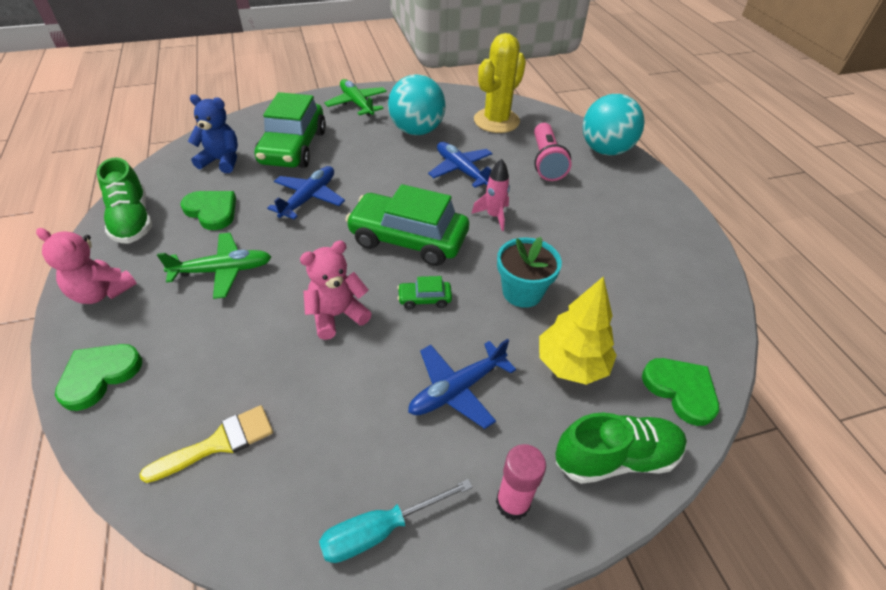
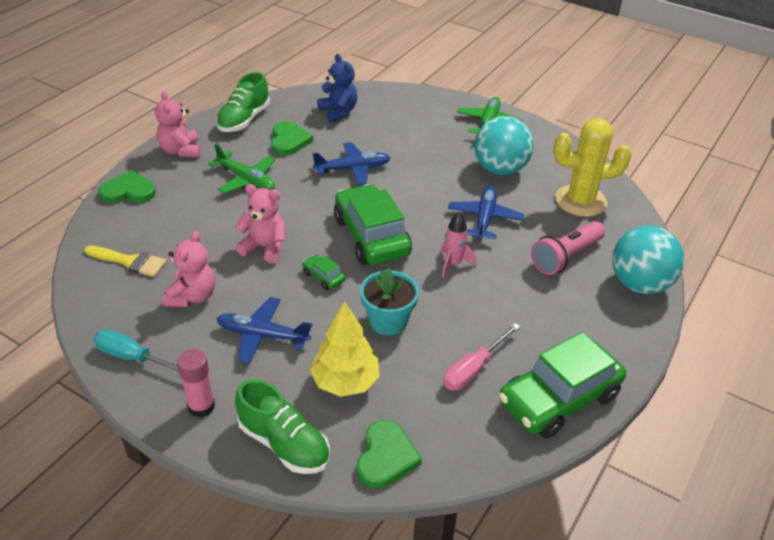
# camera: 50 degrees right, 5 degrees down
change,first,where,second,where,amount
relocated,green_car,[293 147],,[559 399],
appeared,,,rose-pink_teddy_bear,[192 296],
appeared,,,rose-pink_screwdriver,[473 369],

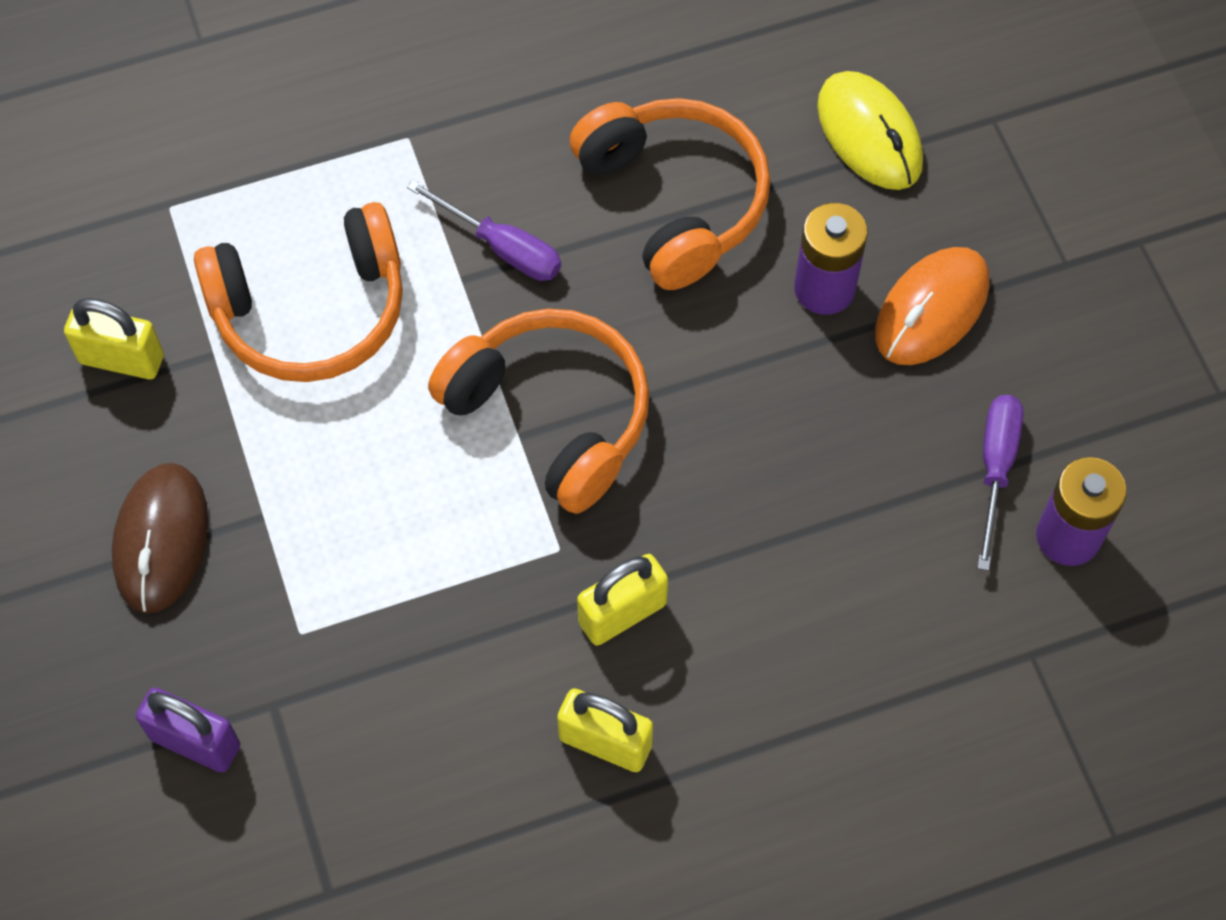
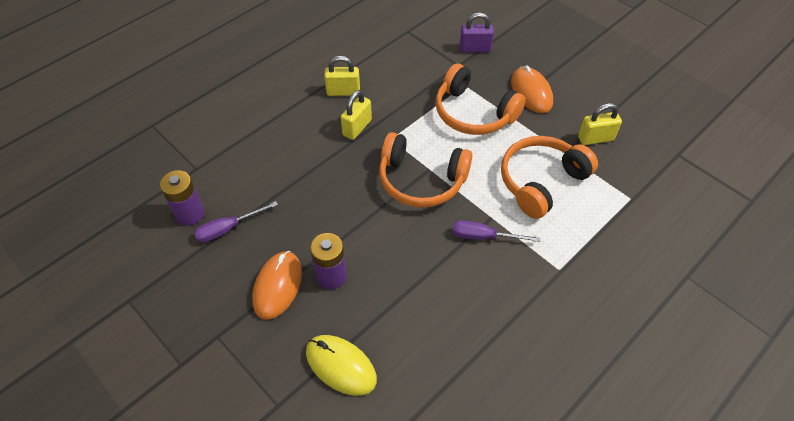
# camera: 155 degrees right, 10 degrees down
change,first,where,second,where,amount
relocated,orange_headset,[674 200],,[473 113],
spun,violet_screwdriver,[995 468],,[228 229],75 degrees clockwise
colour,russet_computer_mouse,[161 540],orange_computer_mouse,[531 92],

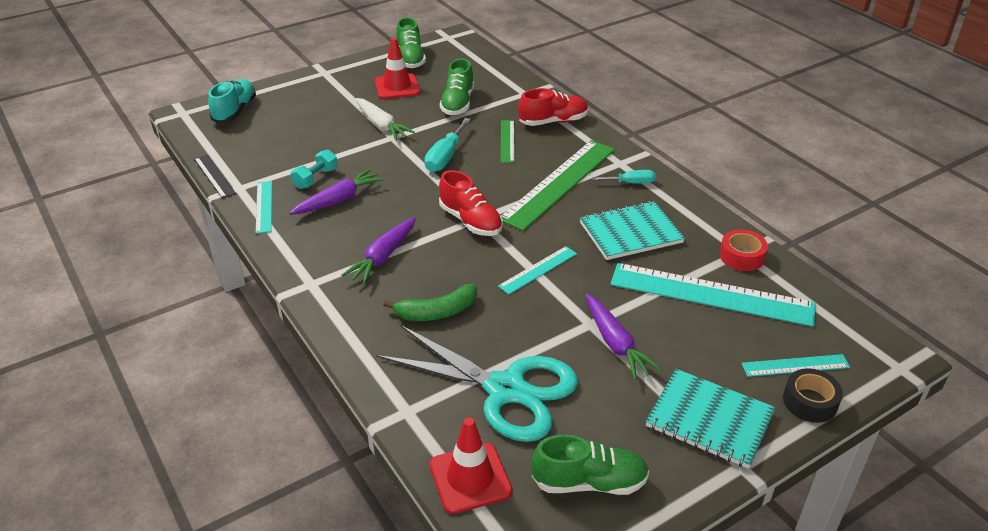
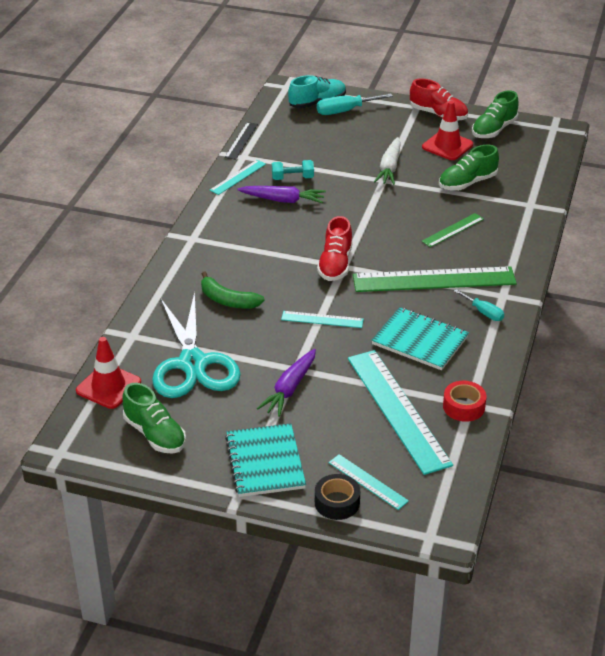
# camera: 50 degrees right, 0 degrees up
change,first,where,second,where,amount
relocated,crimson_sneaker,[553 121],,[438 114],
relocated,teal_screwdriver,[445 157],,[345 111],
missing,violet_root_vegetable,[383 257],,,

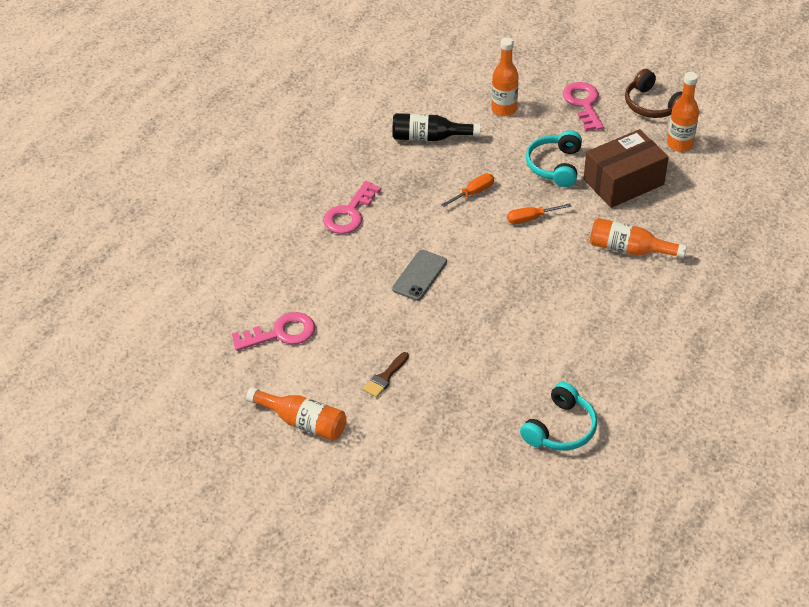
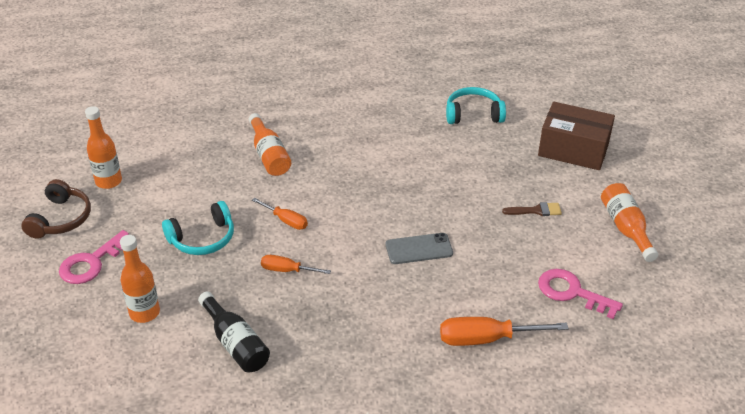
# camera: 130 degrees left, 5 degrees down
change,first,where,second,where,amount
relocated,russet_box,[623 182],,[573 149],
missing,rose-pink_key,[349 213],,,
appeared,,,orange_screwdriver,[486 339],

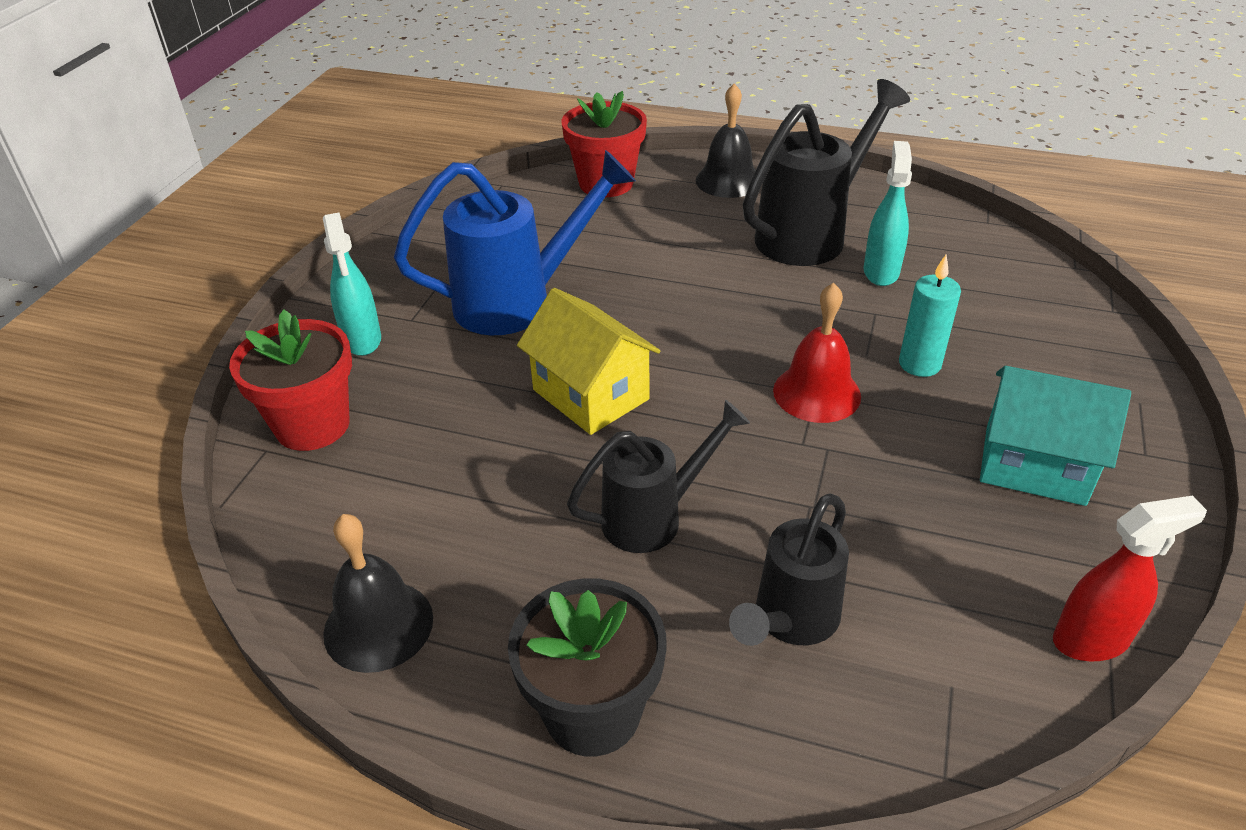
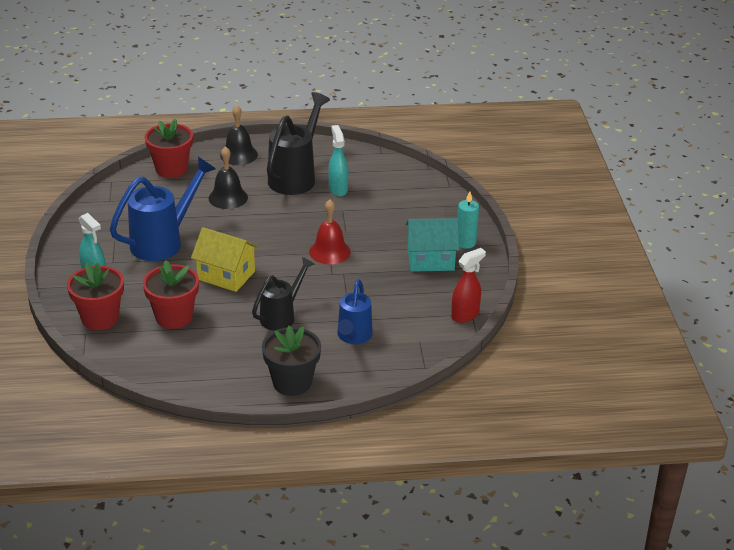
# camera: 25 degrees left, 5 degrees down
change,first,where,second,where,amount
relocated,teal_pillar_candle,[919 364],,[465 243],
colour,ebony_watering_pot,[789 622],cobalt_watering_pot,[353 337],
relocated,ebony_school_bell,[378 625],,[228 197],
appeared,,,crimson_flower_pot,[174 317],

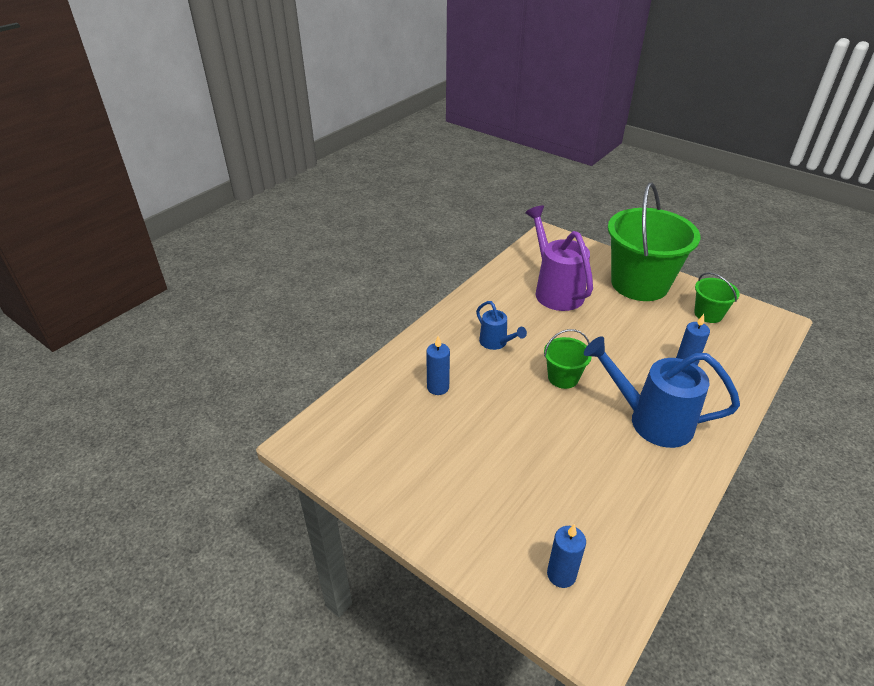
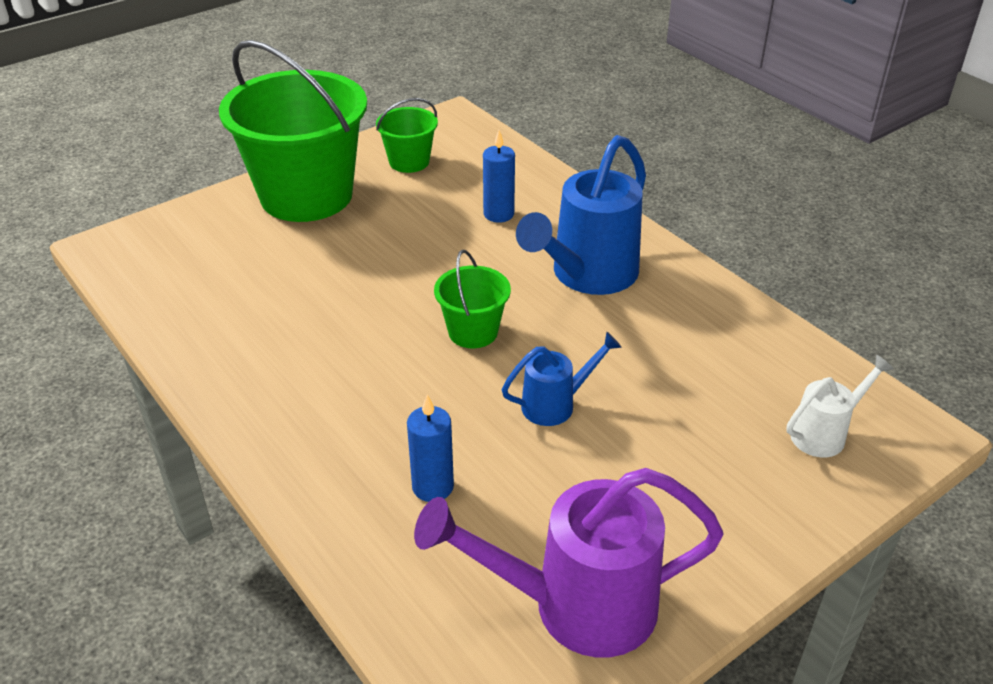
# camera: 75 degrees left, 0 degrees up
change,first,where,second,where,amount
relocated,violet_watering_pot,[555 290],,[576 606],
relocated,cobalt_watering_pot,[496 343],,[555 404],
exchanged,cobalt_pillar_candle,[561 574],pure_white_watering_pot,[824 434],

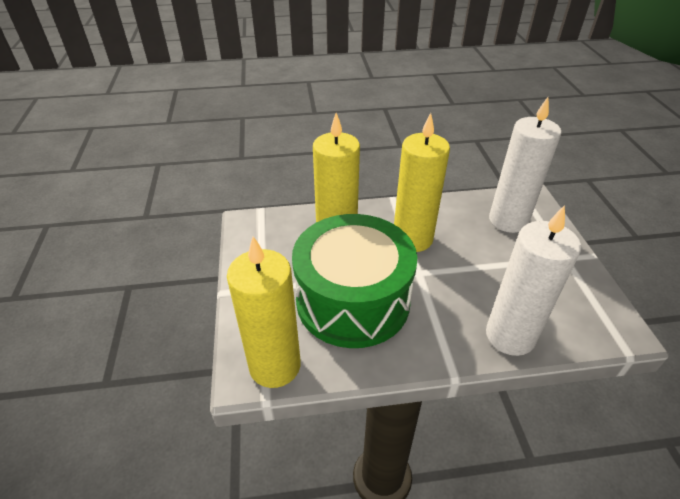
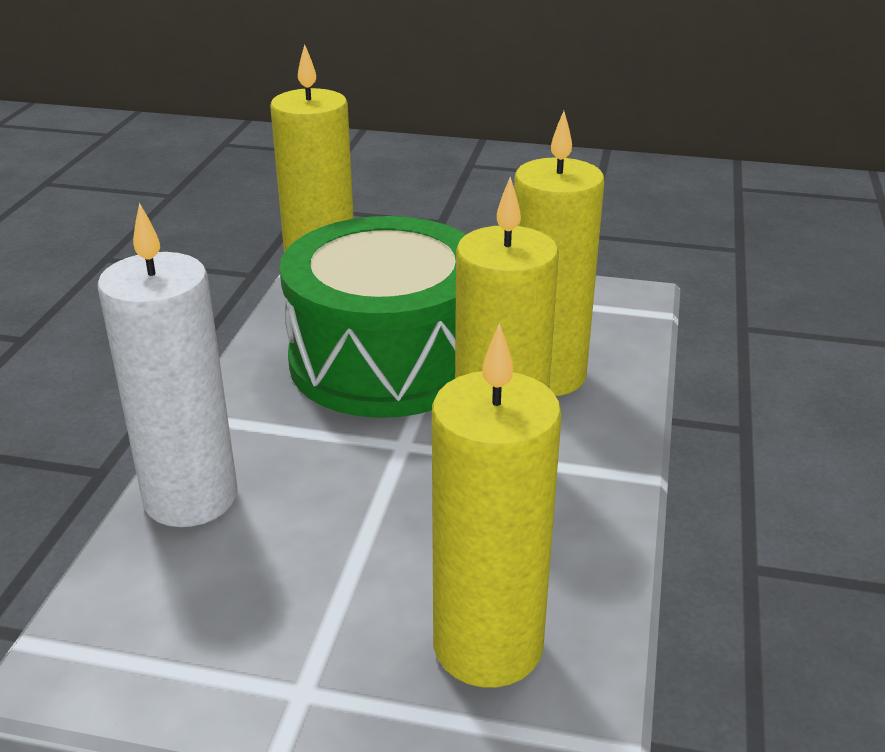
# camera: 110 degrees right, 10 degrees down
change,first,where,second,where,amount
colour,pure_white_pillar_candle,[508 220],bright_yellow_pillar_candle,[488 646],

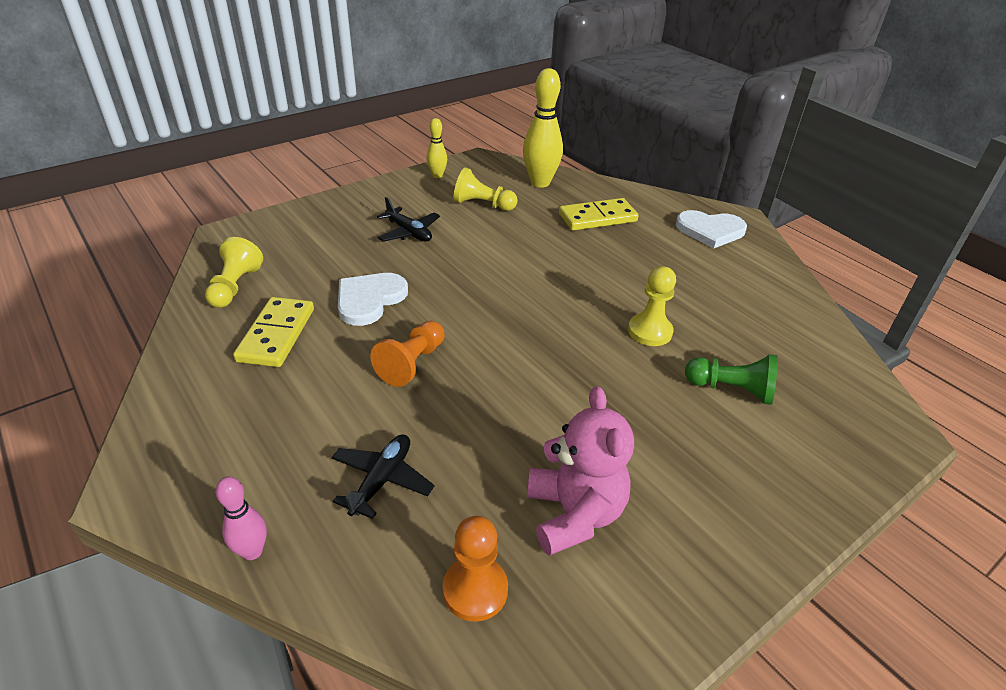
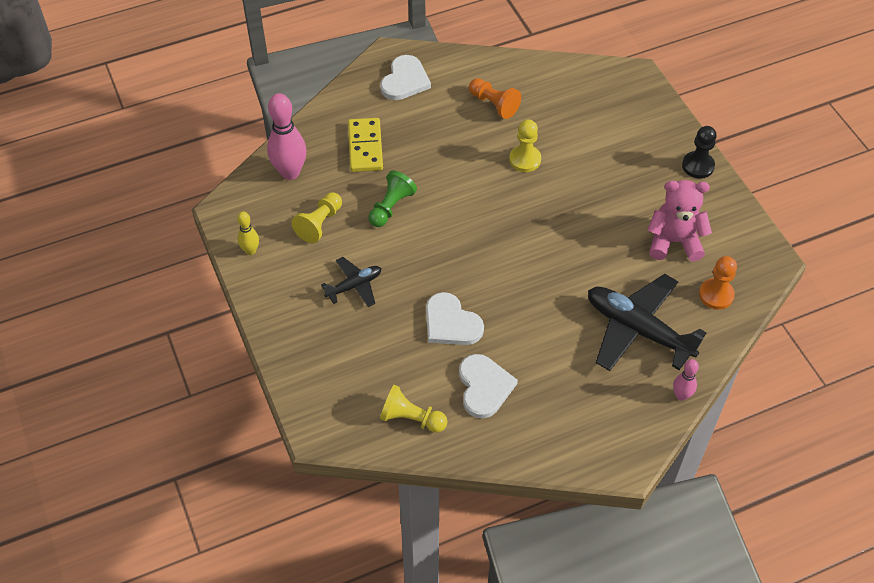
# camera: 75 degrees left, 15 degrees up
change,first,where,second,where,amount
colour,bright_yellow_tenpin,[540 183],rose-pink_tenpin,[290 172],
exchanged,bright_yellow_domino_piece,[276 335],pure_white_heart_shape,[484 387],
relocated,orange_pawn,[412 363],,[494 104],
relocated,green_pawn,[731 389],,[391 207],
size,ebony_toy_plane,[382 480],,[638 330],x1.91
appeared,,,ebony_pawn,[698 166],

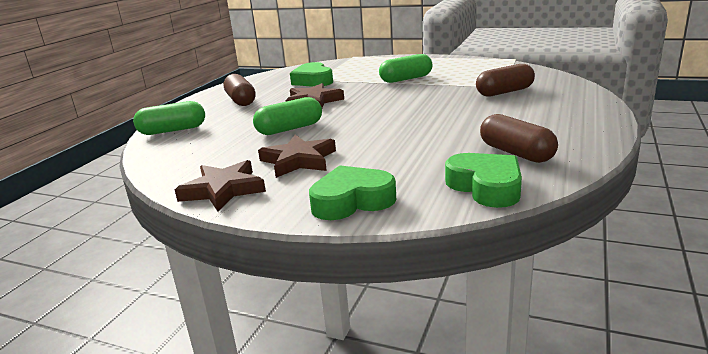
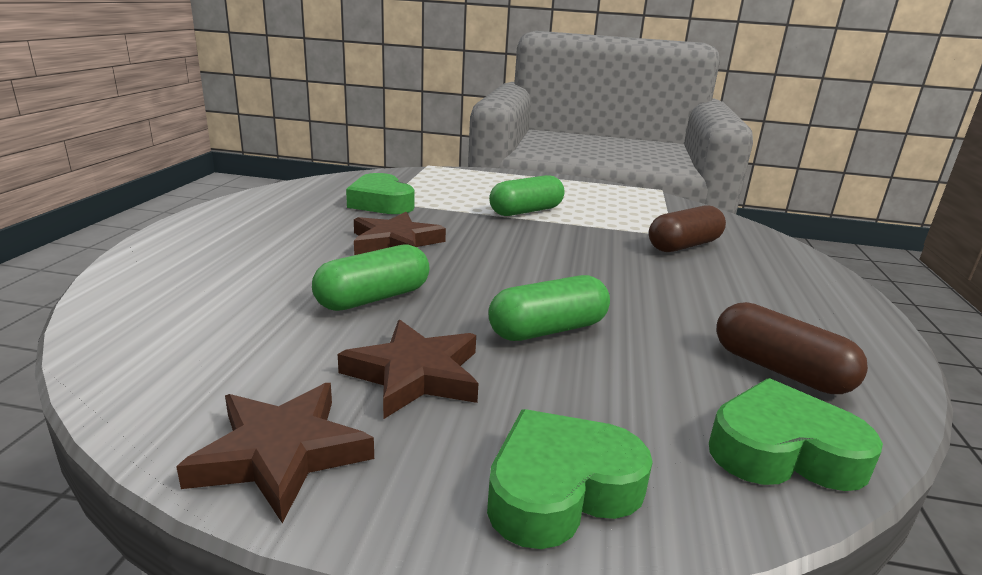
# camera: 15 degrees left, 0 degrees up
change,first,where,second,where,amount
missing,russet_pill_shape,[241 100],,,
relocated,green_pill_shape,[172 130],,[548 330],
spun,green_heart_shape,[486 187],,[783 451],45 degrees counterclockwise

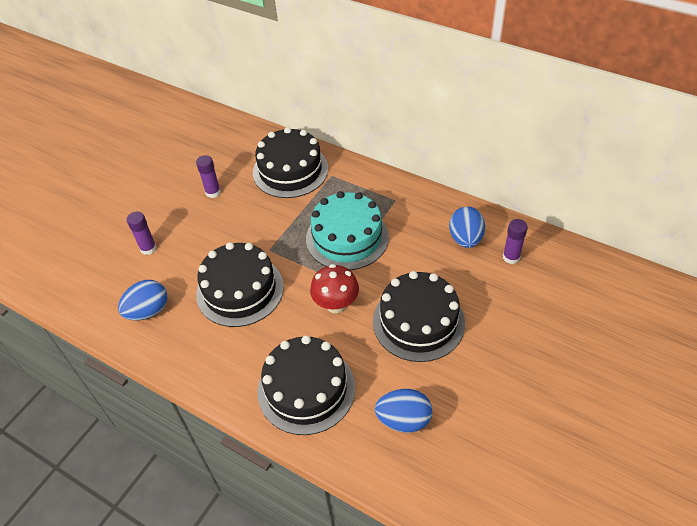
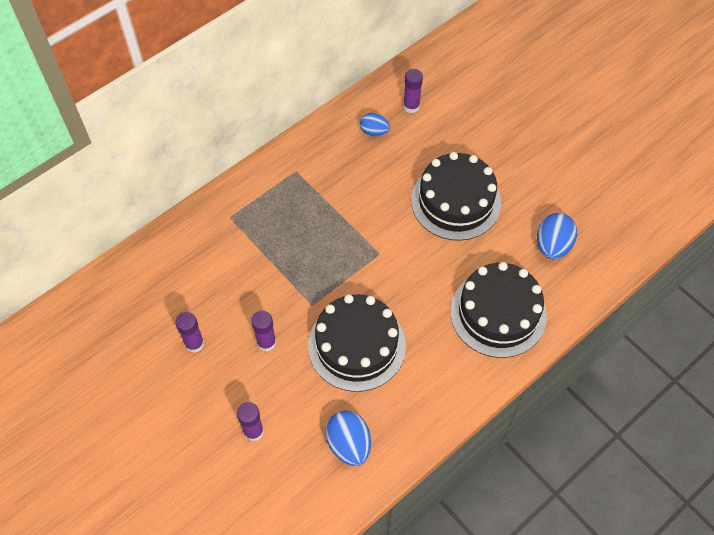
# camera: 75 degrees left, 10 degrees up
change,first,where,second,where,amount
missing,ebony_gateau,[290 170],,,
missing,teal_gateau,[347 237],,,
size,cobalt_egg_shape,[465 239],,[374 132],x0.64
missing,crimson_mushroom,[336 304],,,
appeared,,,violet_stick_of_glue,[266 342],

